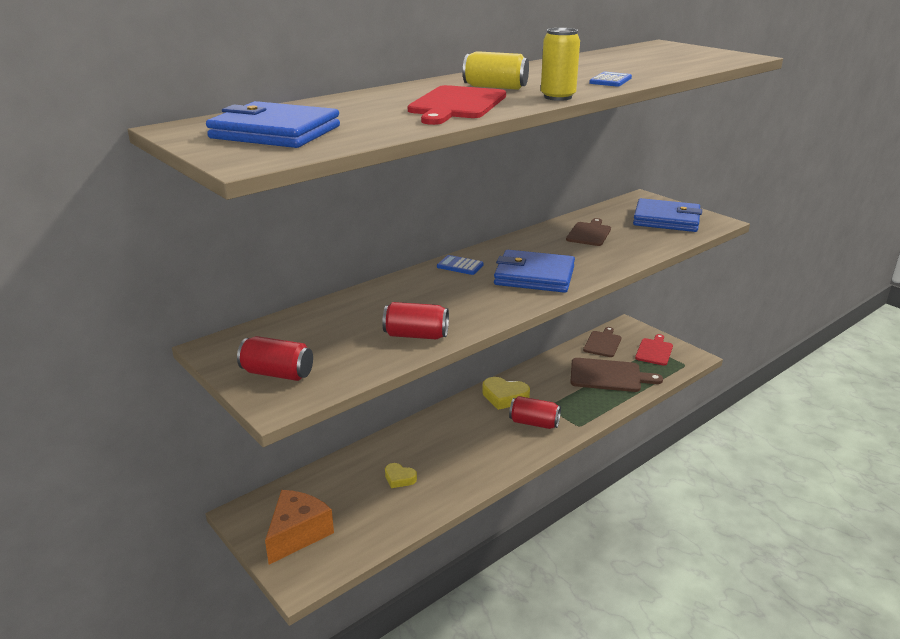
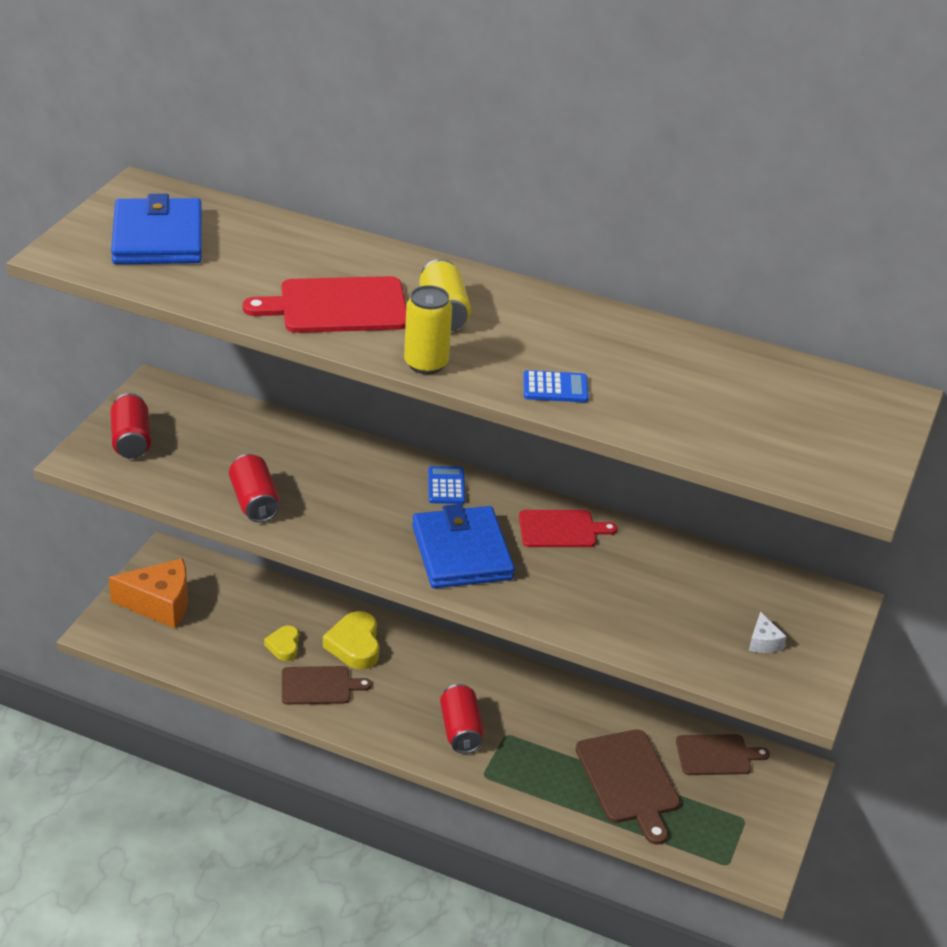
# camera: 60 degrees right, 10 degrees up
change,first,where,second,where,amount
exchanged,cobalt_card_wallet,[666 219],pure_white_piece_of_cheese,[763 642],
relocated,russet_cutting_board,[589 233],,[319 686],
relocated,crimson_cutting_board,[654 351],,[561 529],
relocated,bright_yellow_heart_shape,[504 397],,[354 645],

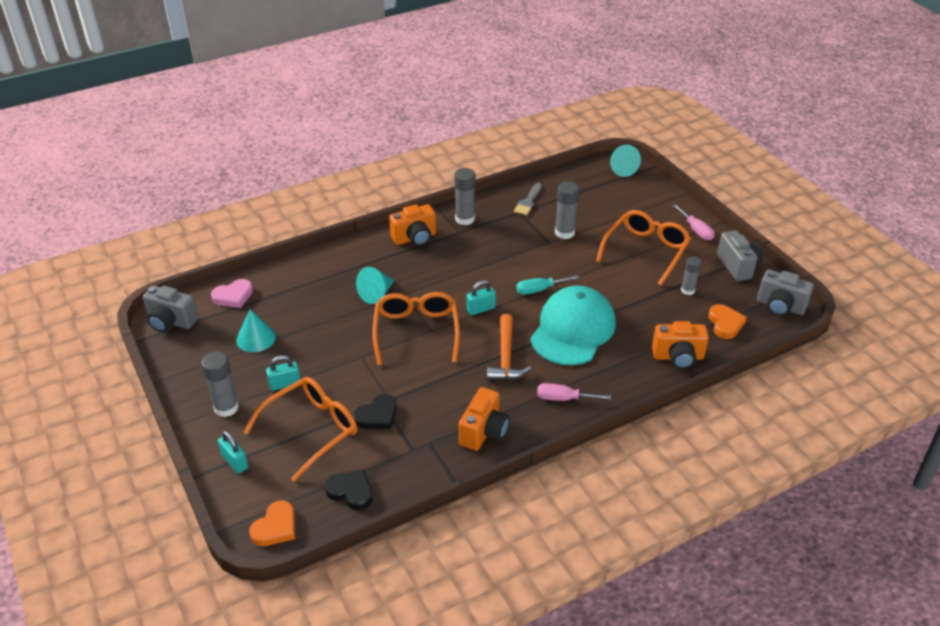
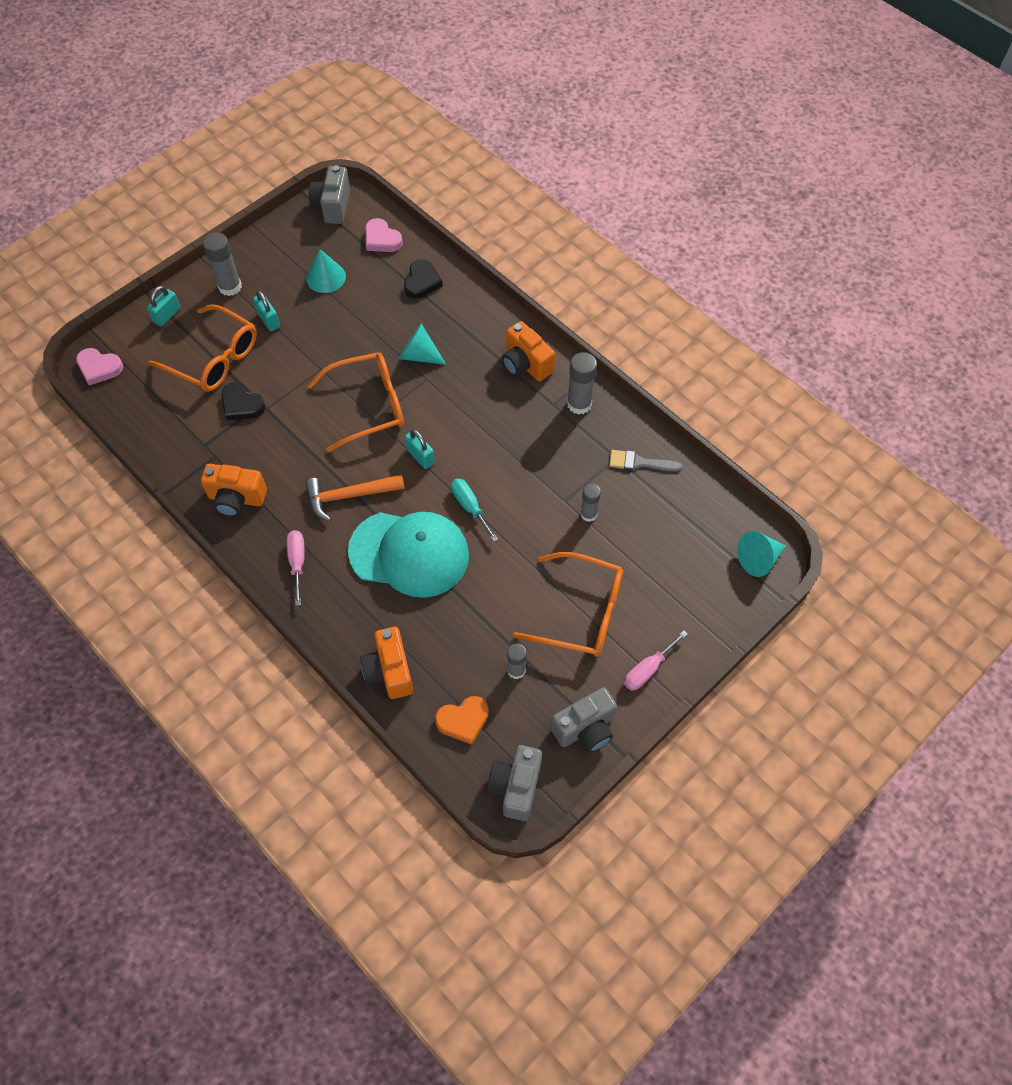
# camera: 75 degrees right, 20 degrees up
change,first,where,second,where,amount
size,gray_stick_of_glue,[564 233],,[588 514],x0.65
relocated,ebony_heart_shape,[351 492],,[422 282],
colour,orange_heart_shape,[275 527],rose-pink_heart_shape,[99 368],

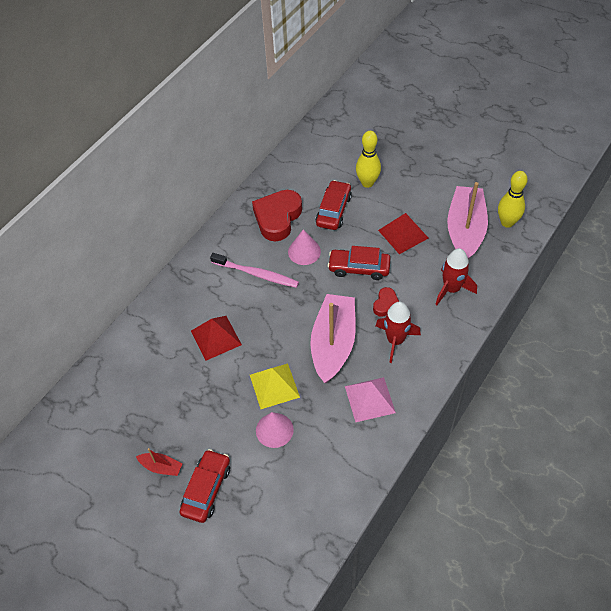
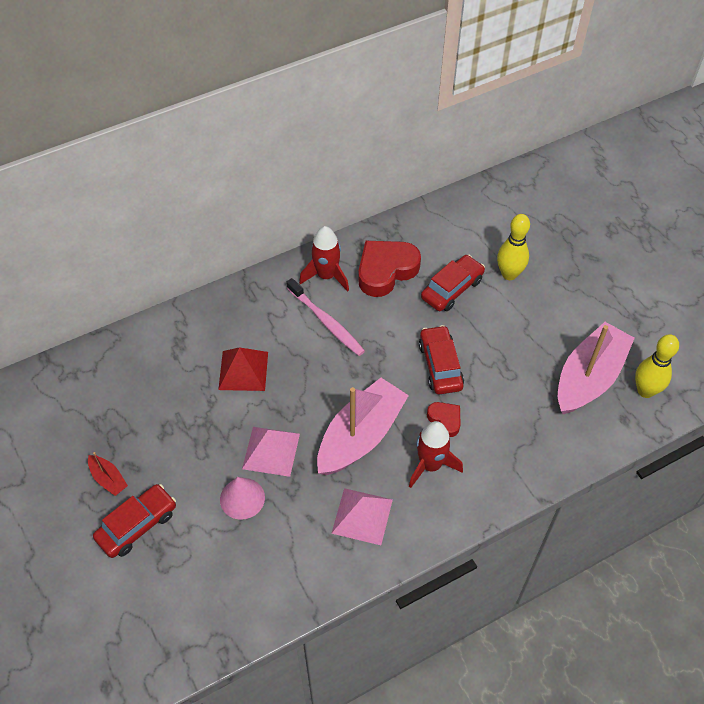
# camera: 25 degrees right, 0 degrees up
change,first,where,second,where,amount
missing,crimson_pyramid_shape,[403 234],,,
missing,rose-pink_cone,[304 251],,,
spun,crimson_car,[359 268],,[440 365],45 degrees clockwise
relocated,crimson_rocket,[451 289],,[326 276],
spun,crimson_heart_shape,[386 304],,[445 420],90 degrees counterclockwise
colour,bright_yellow_pyramid_shape,[274 386],rose-pink_pyramid_shape,[271 451],

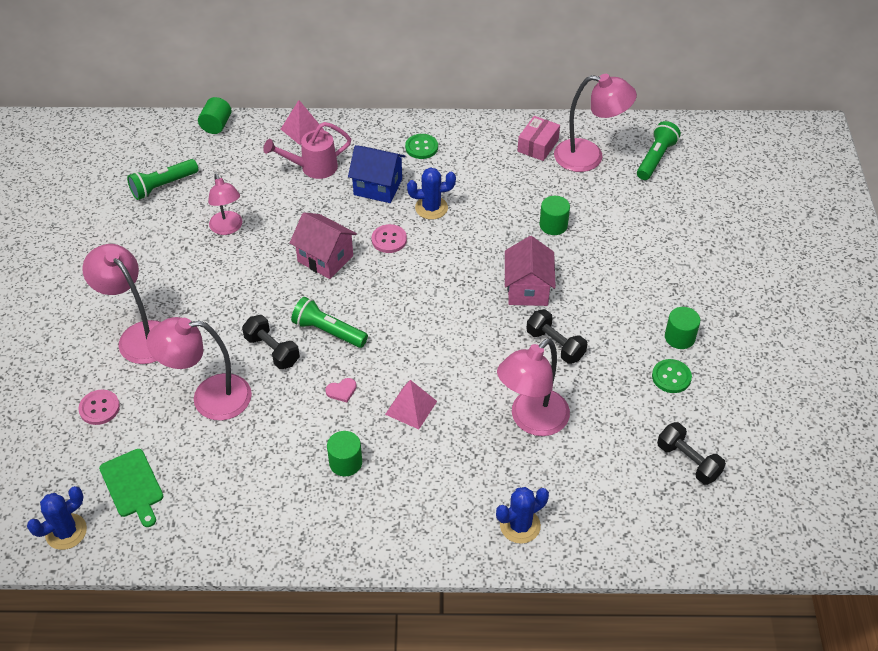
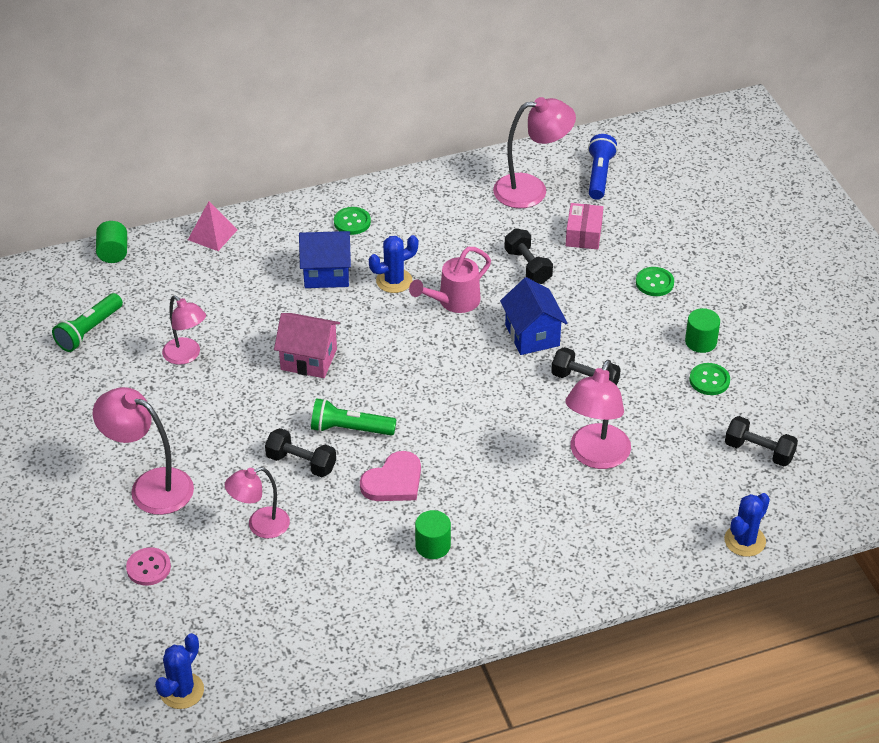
# camera: 20 degrees left, 5 degrees down
change,first,where,second,where,amount
relocated,rose-pink_box,[538 145],,[583 234],
colour,green_pocket_torch,[656 158],cobalt_pocket_torch,[599 175],
relocated,rose-pink_watering_pot,[313 168],,[454 302],
exchanged,green_cylinder,[553 225],ebony_free_weight,[527 266],
missing,rose-pink_sewing_button,[389 240],,,
colour,rose-pink_toy_house,[527 289],cobalt_toy_house,[532 335],
size,rose-pink_lamp,[209 398],,[260 526],x0.65
size,rose-pink_heart_shape,[341 391],,[394 481],x2.03
missing,rose-pink_pyramid_shape,[411 407],,,
missing,green_cutting_board,[132 485],,,
relocated,cobalt_cactus,[520 525],,[745 541],
appeared,,,green_sewing_button,[654 283],

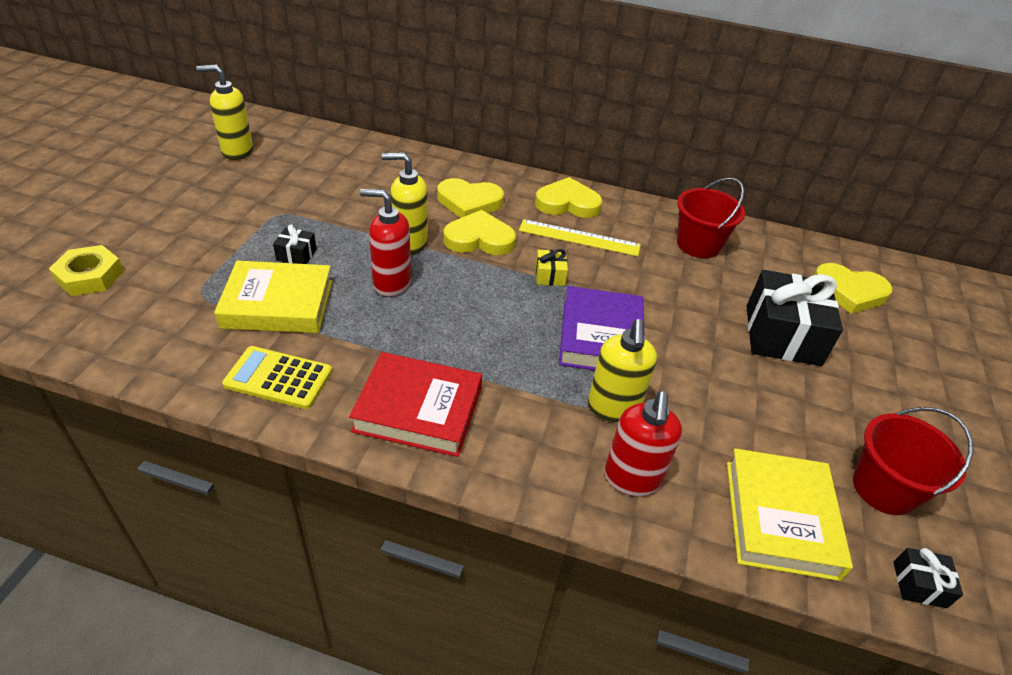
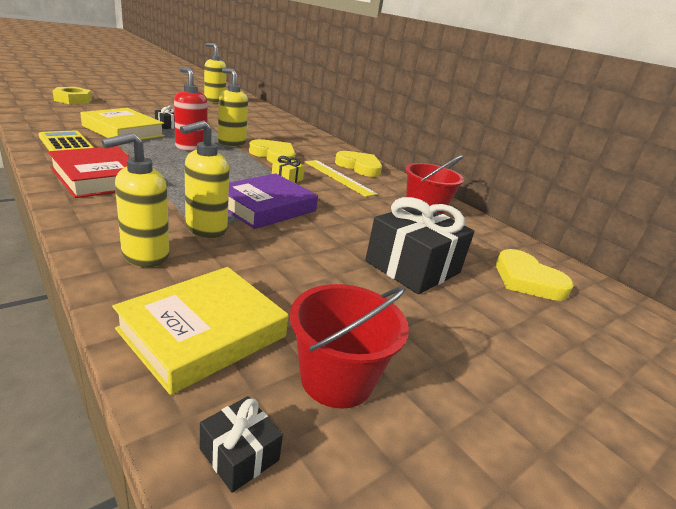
# camera: 35 degrees right, 15 degrees down
change,first,where,second,where,amount
missing,bright_yellow_heart_shape,[469 202],,,
colour,crimson_pump_bottle,[631 479],bright_yellow_pump_bottle,[145 256],

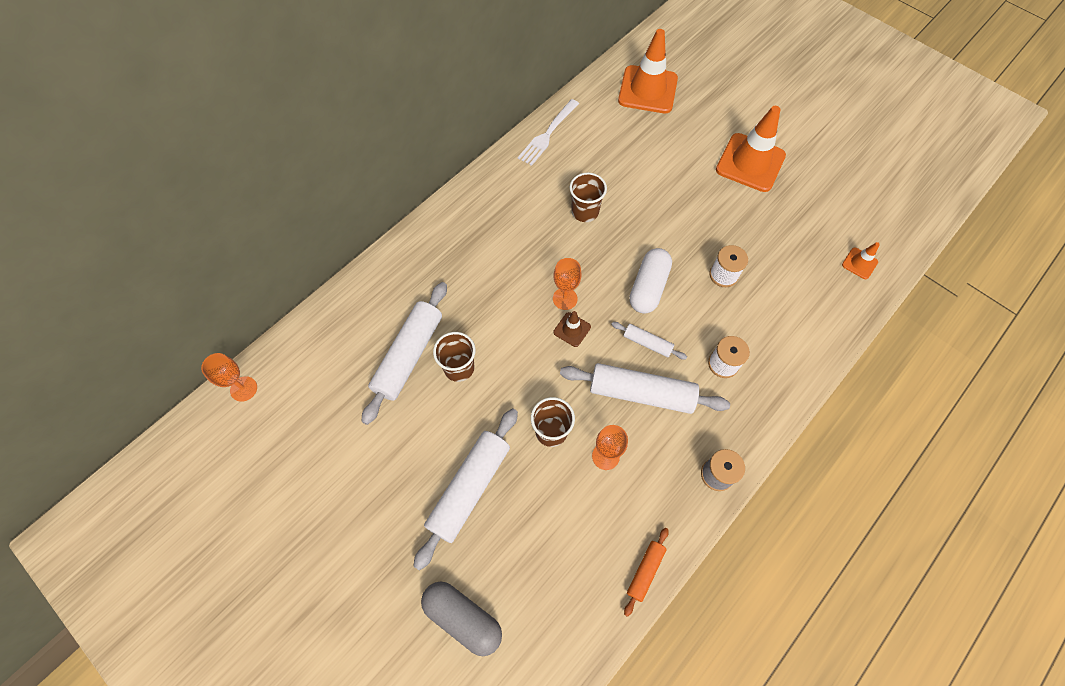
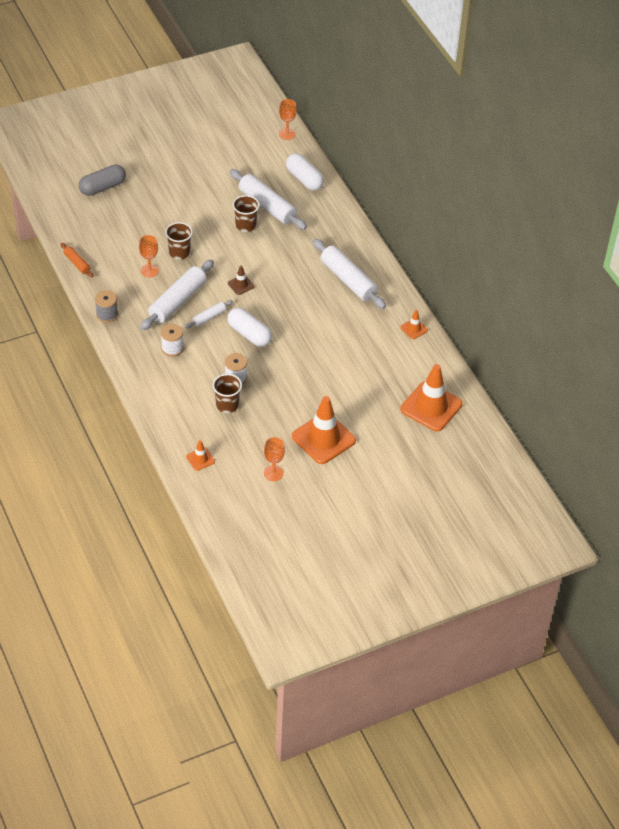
# camera: 110 degrees right, 15 degrees down
change,first,where,second,where,amount
exchanged,pure_white_fork,[547 134],orange_safety_cone,[414 329],
relocated,russet_cup,[585 211],,[227 405],
relocated,orange_chalice,[565 299],,[273 473],
relocated,pure_white_dough_roller,[469 488],,[348 280],
appeared,,,pure_white_pill_shape,[304 179],

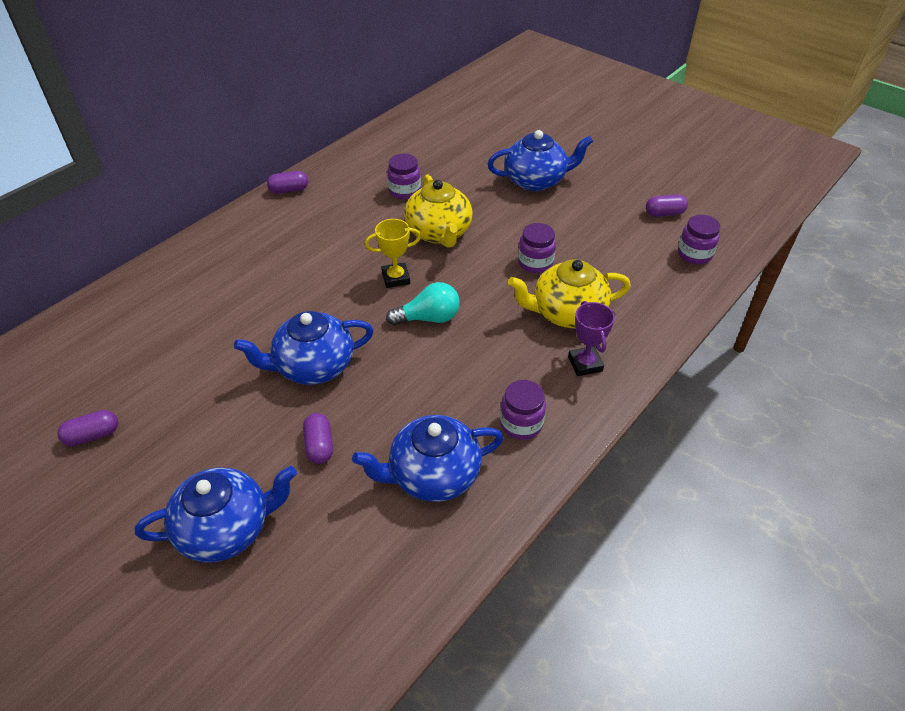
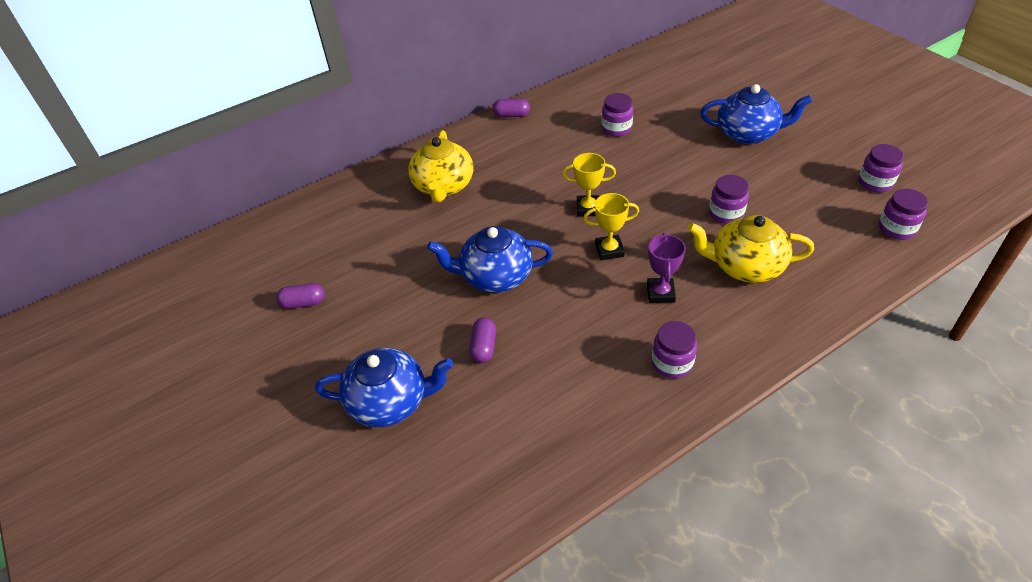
# camera: 20 degrees right, 0 degrees up
change,first,where,second,where,amount
relocated,bright_yellow_teapot,[439 233],,[443 187],
exchanged,violet_pill_shape,[664 213],violet_jar,[875 183],
exchanged,teal_light_bulb,[428 318],bright_yellow_prize_cup,[609 250],
relocated,violet_prize_cup,[585 364],,[660 293],
missing,cobalt_teapot,[433 475],,,

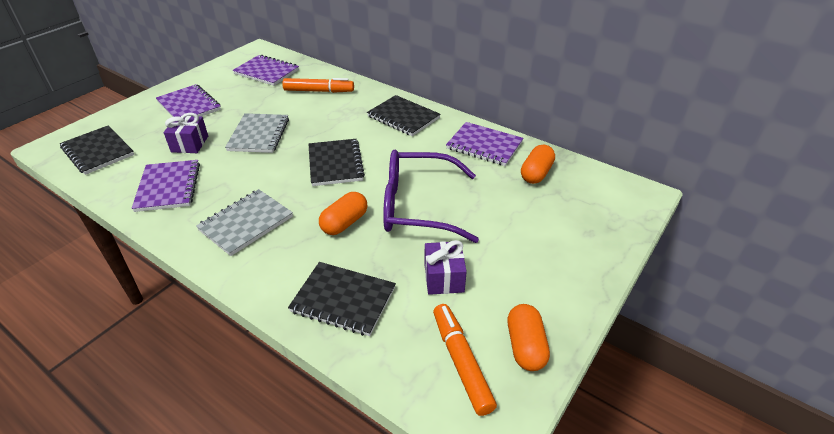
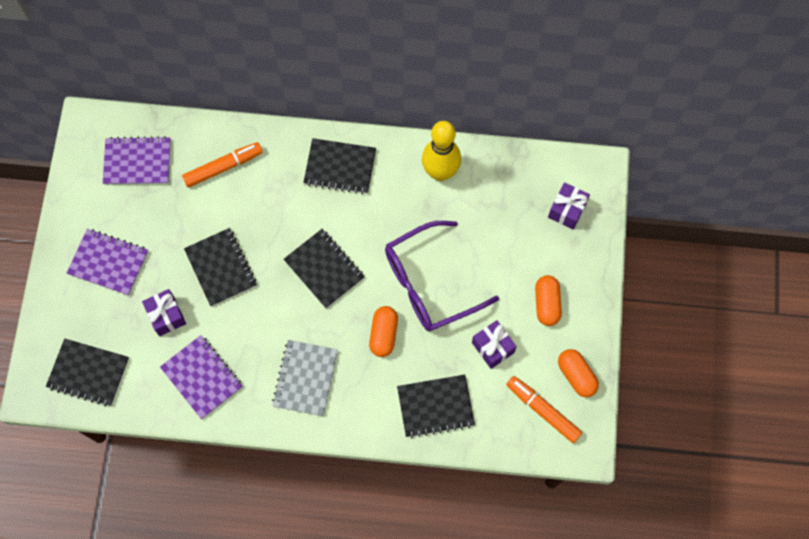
# camera: 30 degrees left, 30 degrees up
change,first,where,second,where,amount
colour,gray_exercise_book,[259 135],ebony_exercise_book,[221 268],
exchanged,violet_exercise_book,[484 145],bright_yellow_tenpin,[440 172],
relocated,orange_pill_shape,[536 173],,[547 304],
appeared,,,violet_present,[567 210],

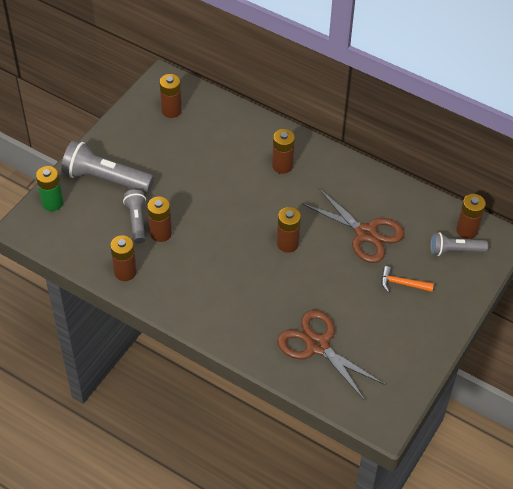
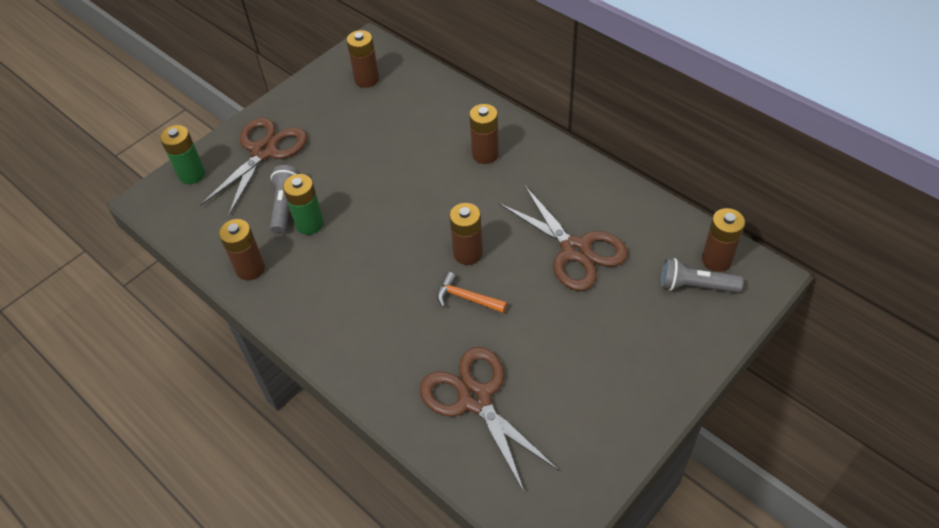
# camera: 15 degrees right, 0 degrees up
change,first,where,second,where,amount
exchanged,gray_pocket_torch,[105 179],russet_scissors,[264 151],
colour,russet_AA_battery,[160 233],green_AA_battery,[310 224],
relocated,orange_hammer,[402 284],,[466 298],

